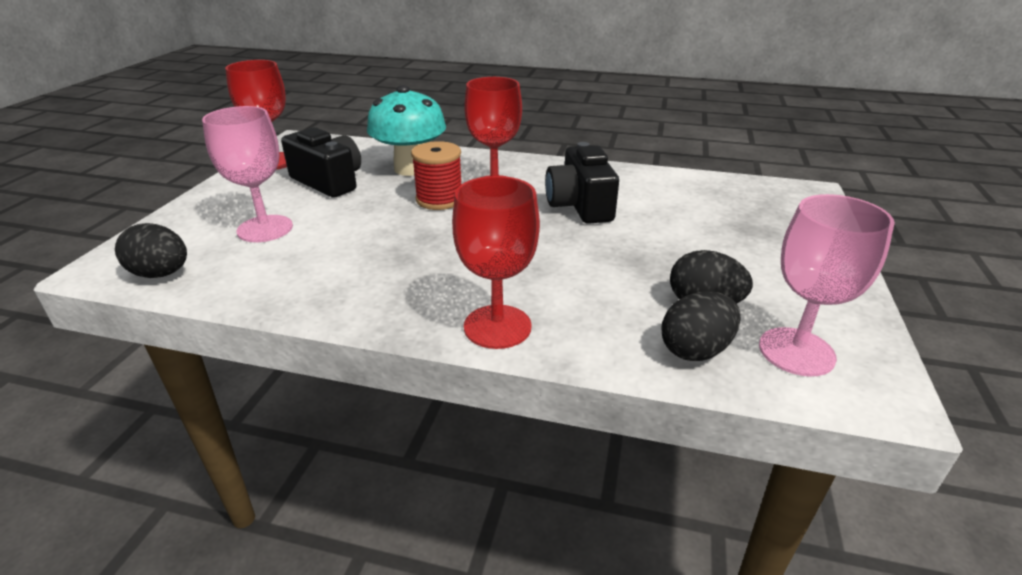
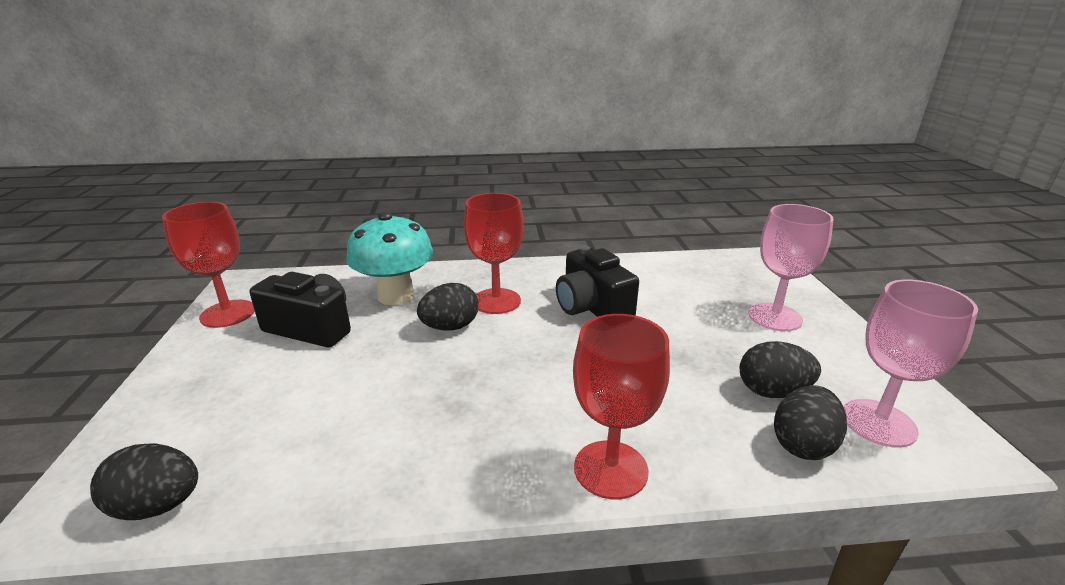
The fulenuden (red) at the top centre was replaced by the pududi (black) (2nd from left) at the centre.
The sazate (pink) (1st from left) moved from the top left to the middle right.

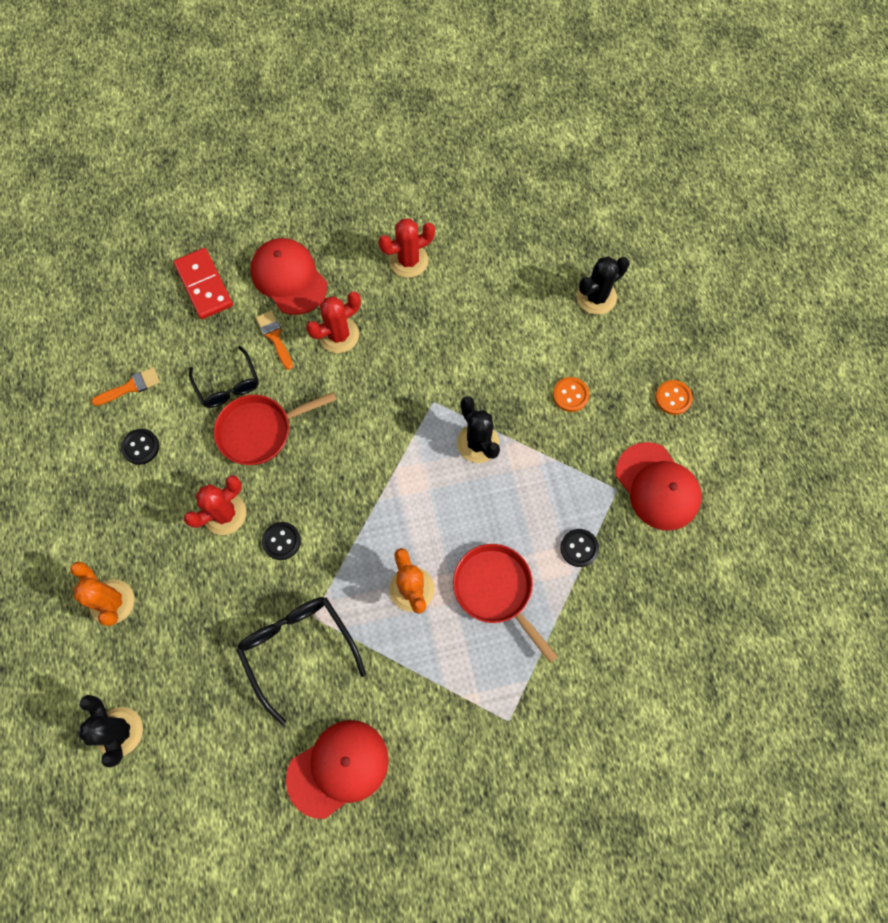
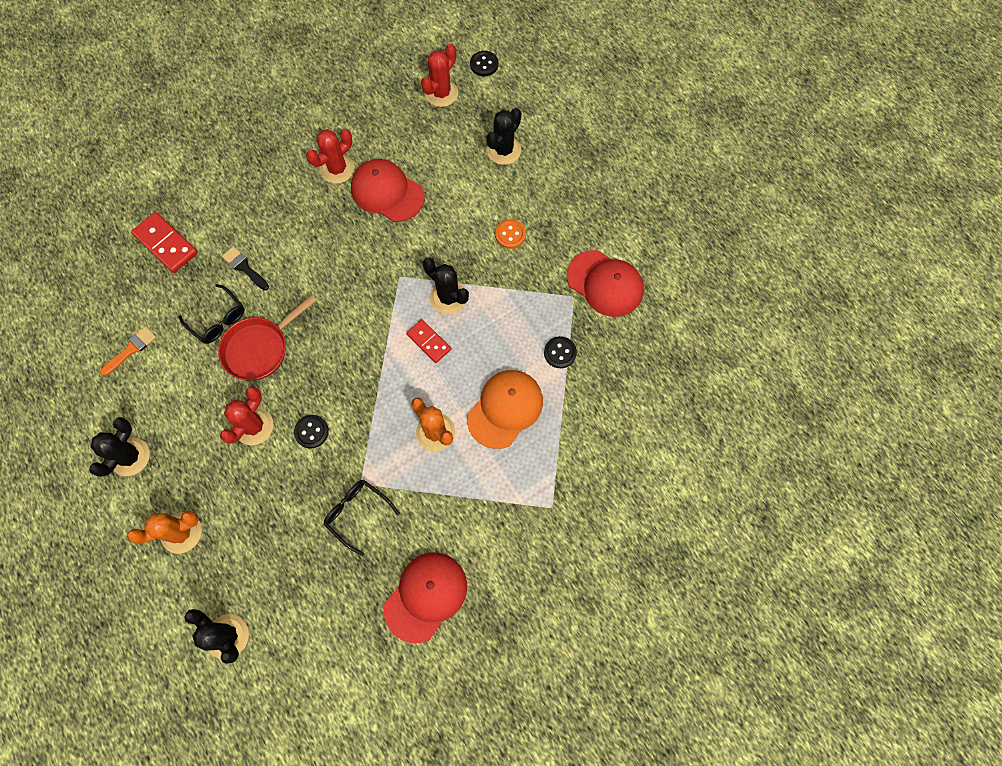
The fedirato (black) (1st from left) at the middle left appeared.
The fedirato (orange) (1st from left) at the middle left turned 60 degrees counterclockwise.
The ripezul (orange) (2nd from left) at the middle left became the ripezul (black) at the middle left.
The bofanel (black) (2nd from left) at the bottom centre changed to 0.66 times the size.
The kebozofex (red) (1st from left) moved from the top left to the top centre.
The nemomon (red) (2nd from left) at the centre appeared.
The fedirato (red) (2nd from left in the first image) moved from the centre to the top centre.
The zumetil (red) (2nd from left) at the centre was replaced by the kebozofex (orange) at the centre.
The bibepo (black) (1st from left in the first image) moved from the middle left to the top centre.
The bibepo (orange) (2nd from left) at the middle right disappeared.

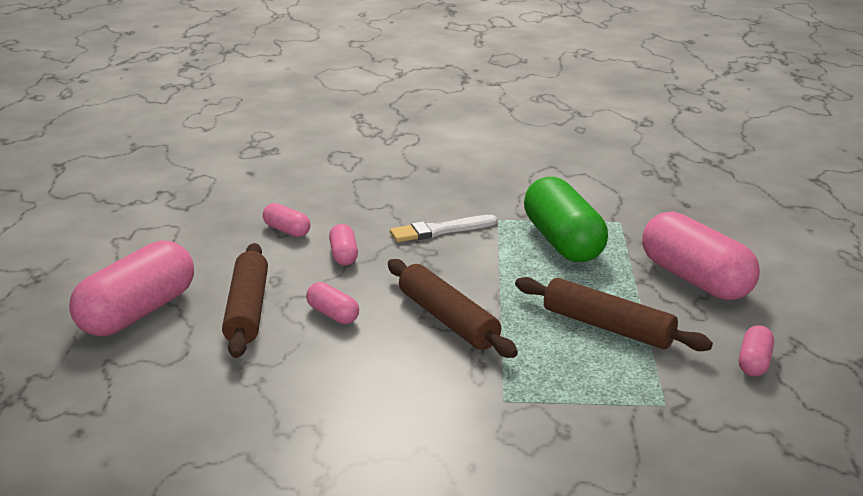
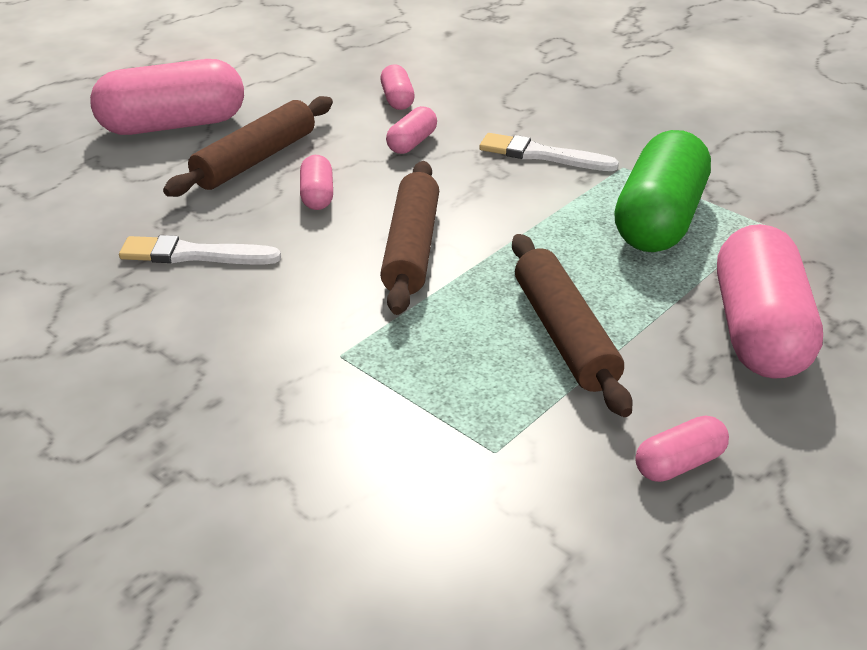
The ripezul (white) (1st from left) at the middle left appeared.

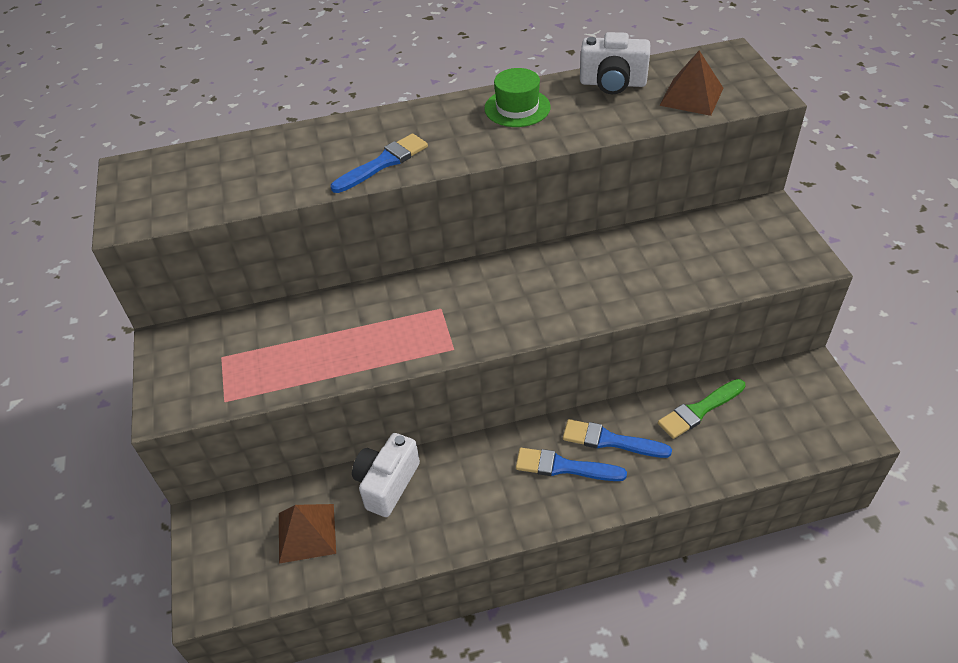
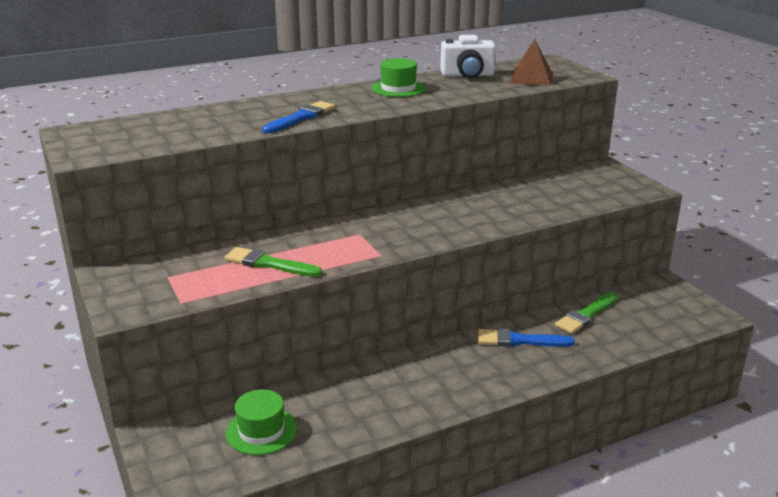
The ripezul (green) (1st from left) at the centre appeared.
The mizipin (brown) (1st from left) at the bottom left was replaced by the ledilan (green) (1st from left) at the bottom centre.
The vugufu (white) (1st from left) at the bottom centre disappeared.
The ripezul (blue) (2nd from left) at the bottom centre disappeared.

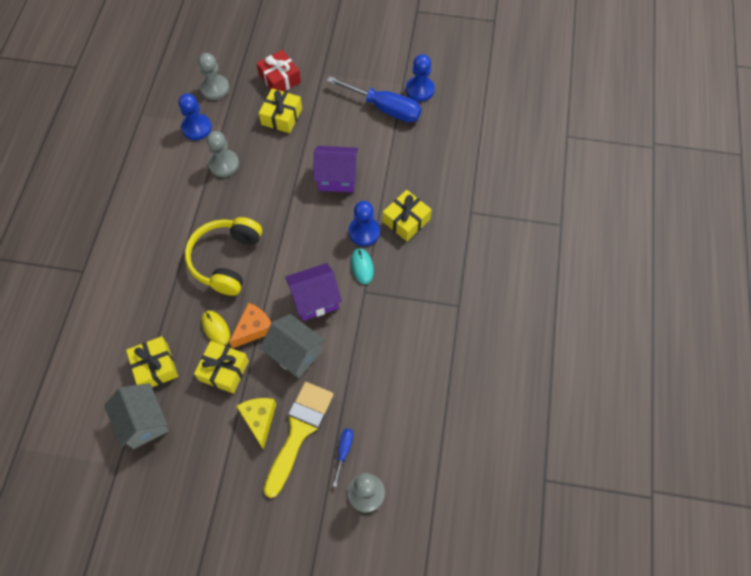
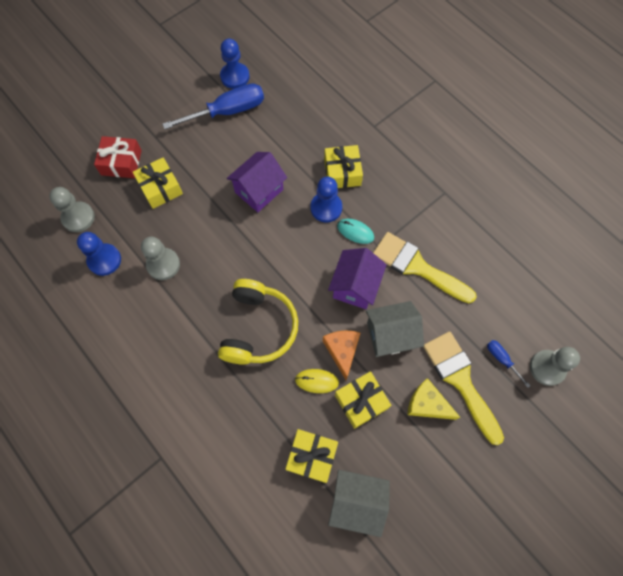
The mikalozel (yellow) at the middle left turned 135 degrees counterclockwise.
The ripezul (yellow) (1st from left) at the middle right appeared.

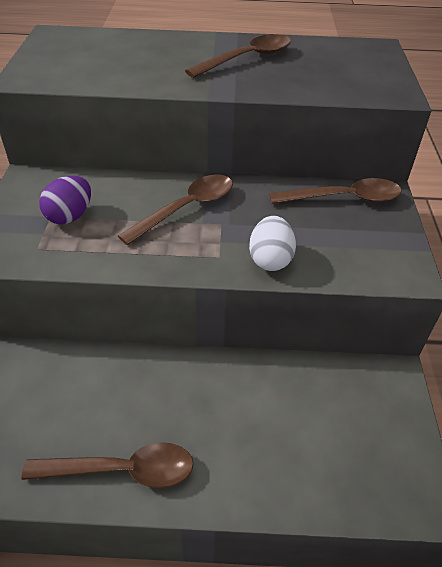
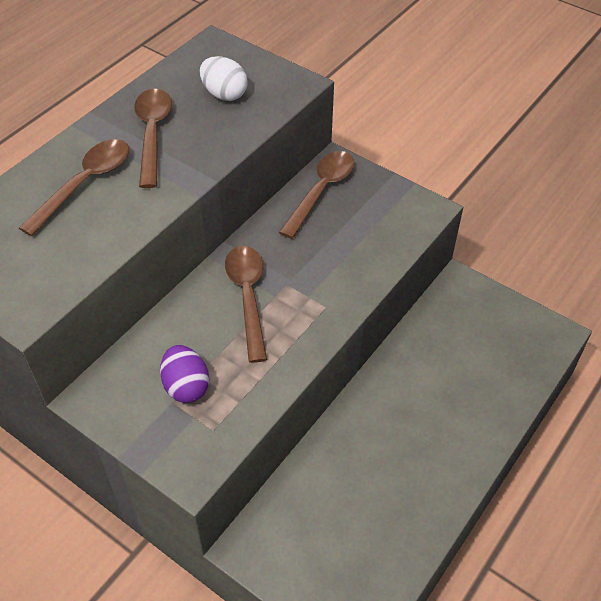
The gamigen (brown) (1st from left) moved from the bottom left to the top left.
The pududi (white) moved from the centre to the top centre.

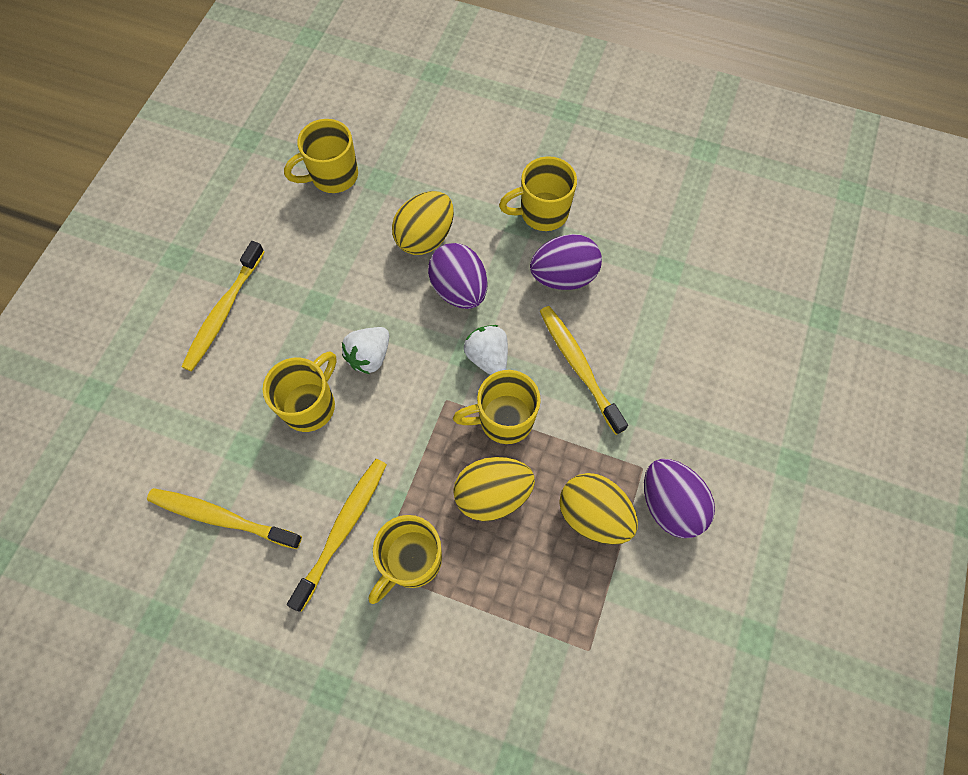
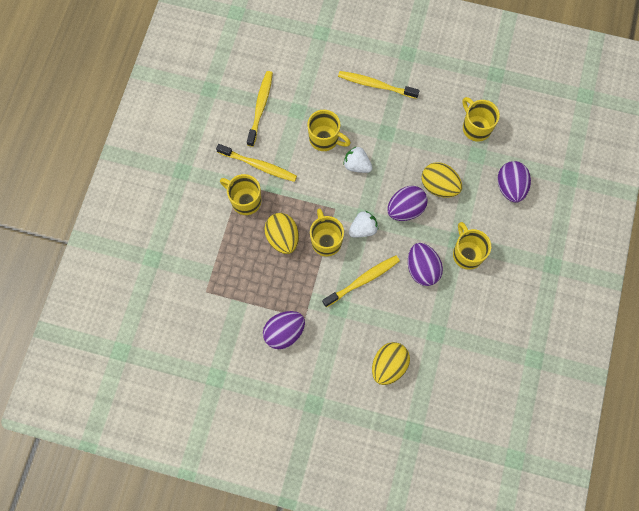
The pududi (yellow) (3rd from left in the first image) moved from the centre to the bottom centre.
The pududi (purple) (4th from left) at the middle right appeared.

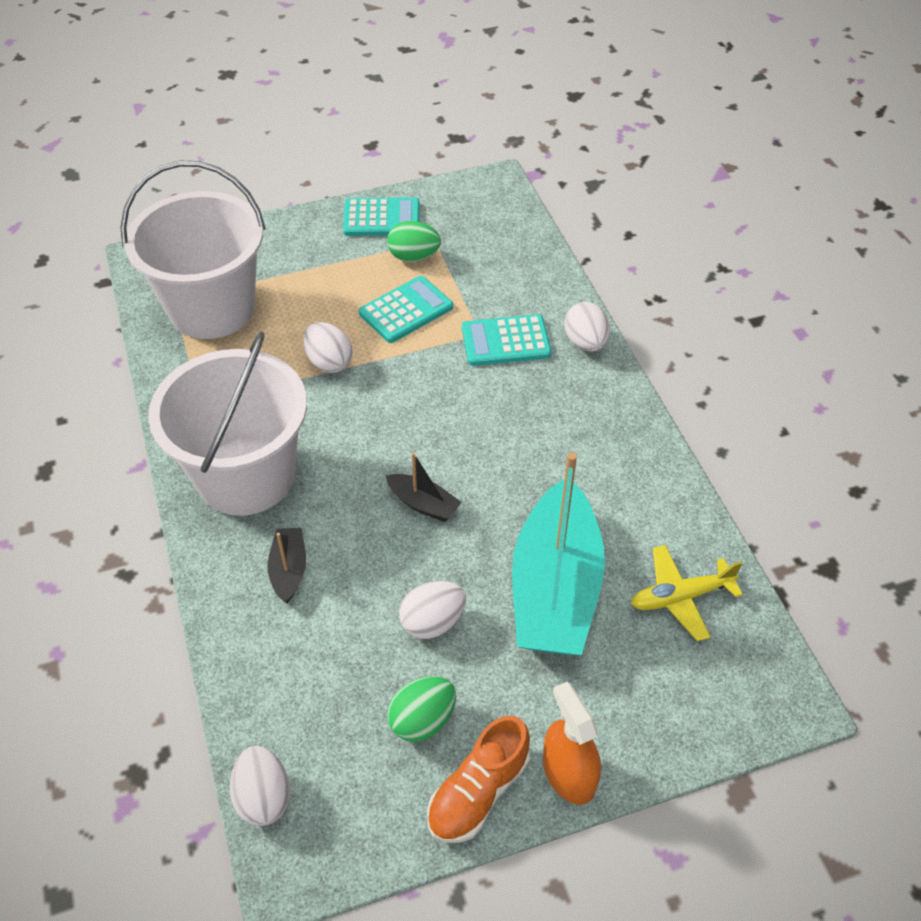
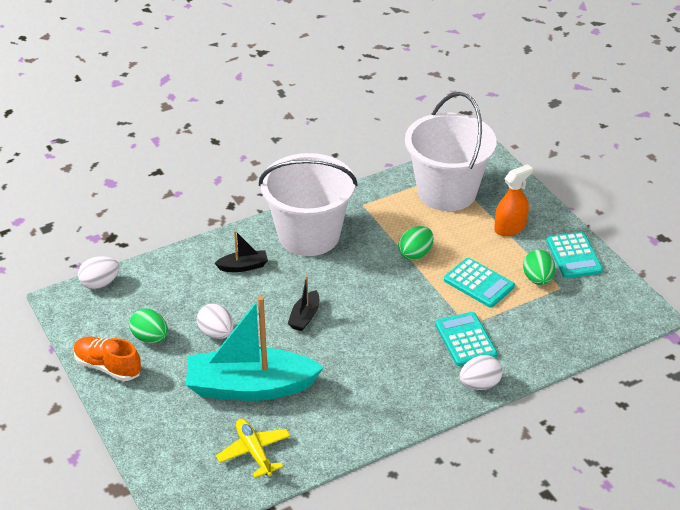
The pududi (white) (2nd from left) at the centre became the pududi (green) (2nd from left) at the centre.
The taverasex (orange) moved from the bottom centre to the middle right.

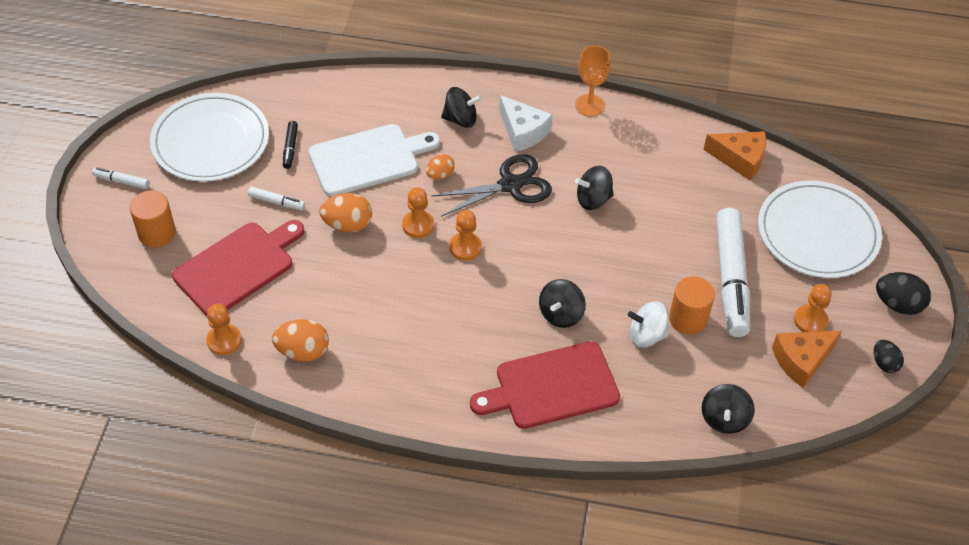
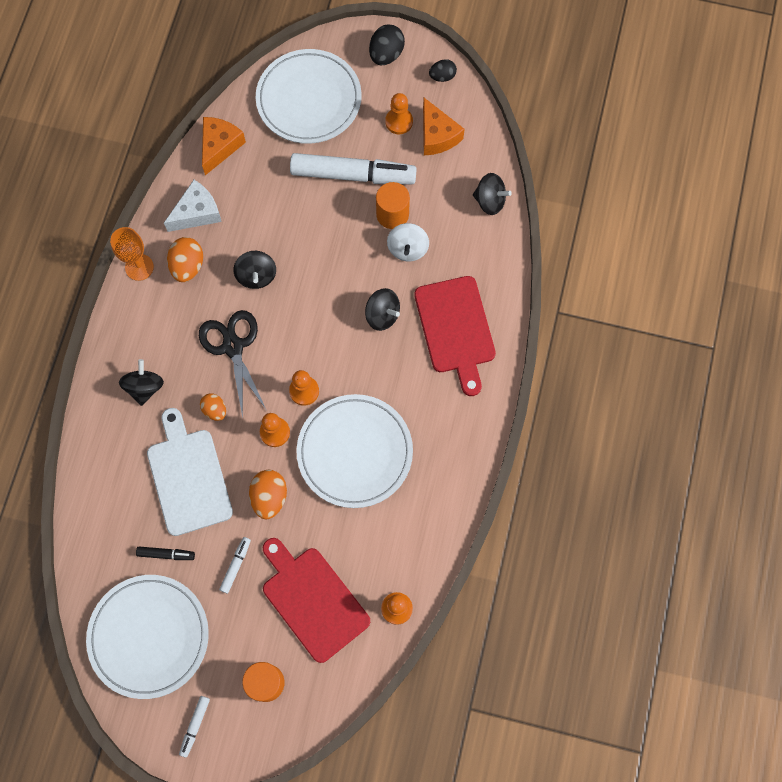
The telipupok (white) moved from the top centre to the top left.
The pududi (orange) (1st from left) moved from the middle left to the top left.
The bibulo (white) (3rd from left) at the centre appeared.

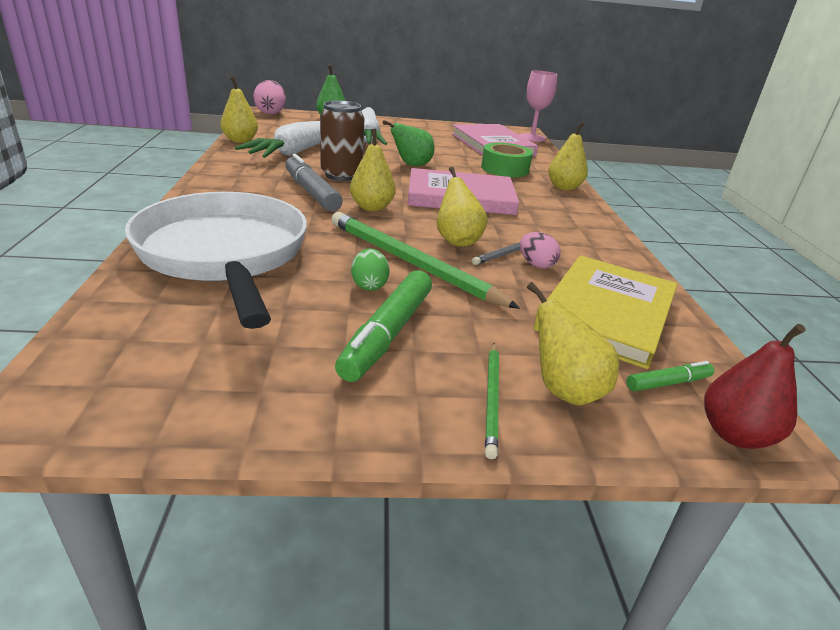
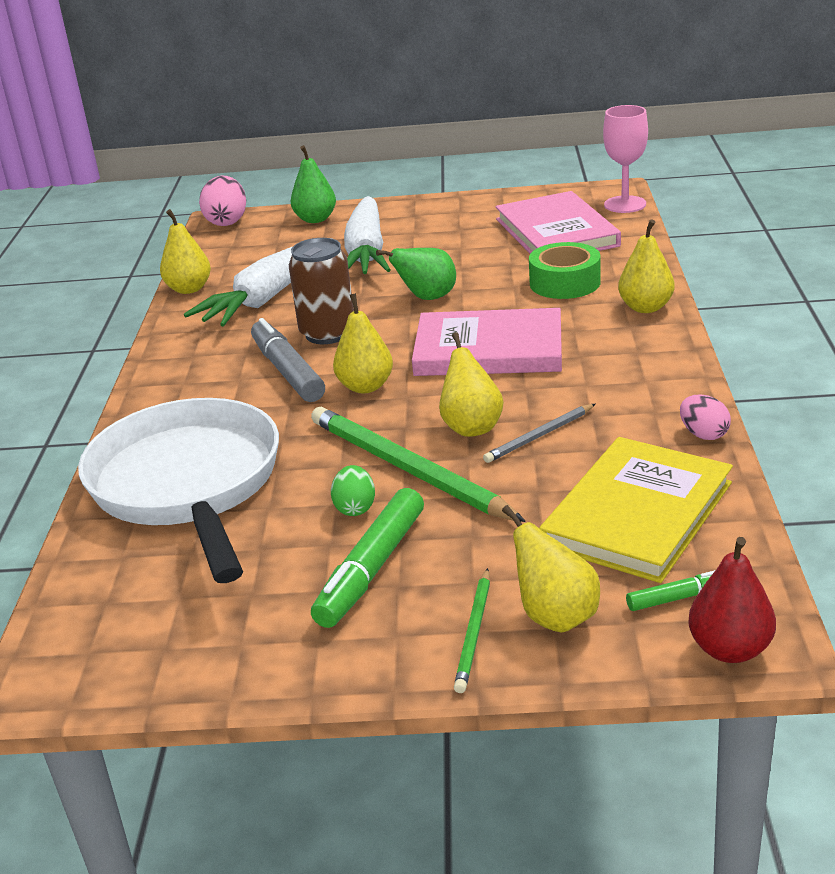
The pududi (pink) (2nd from left) moved from the centre to the middle right.

